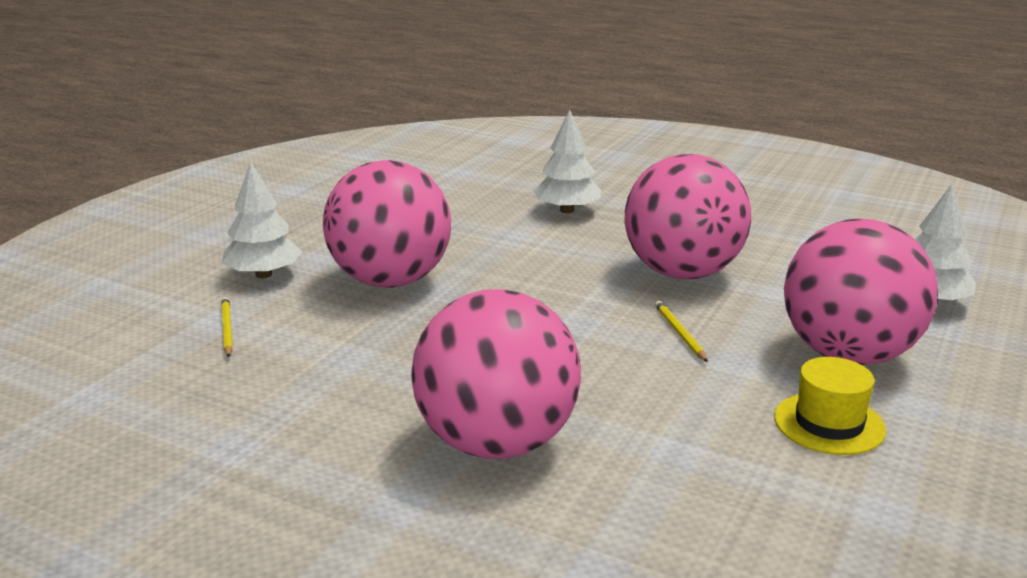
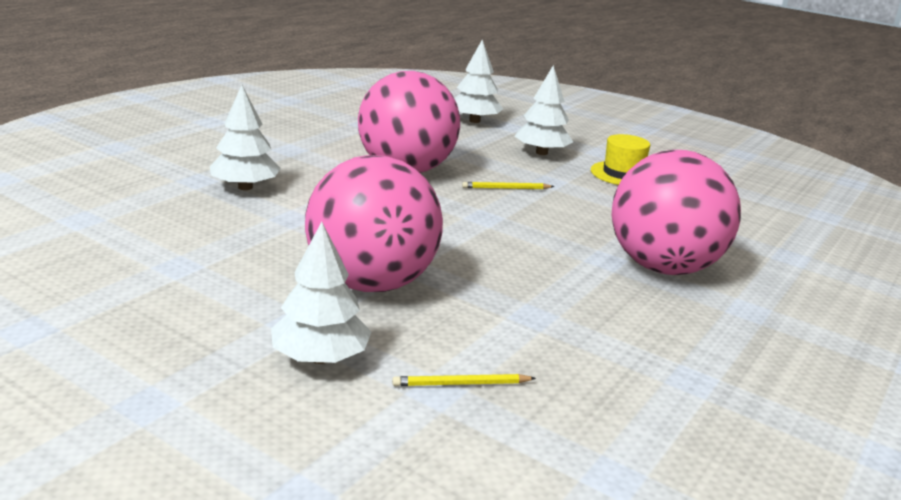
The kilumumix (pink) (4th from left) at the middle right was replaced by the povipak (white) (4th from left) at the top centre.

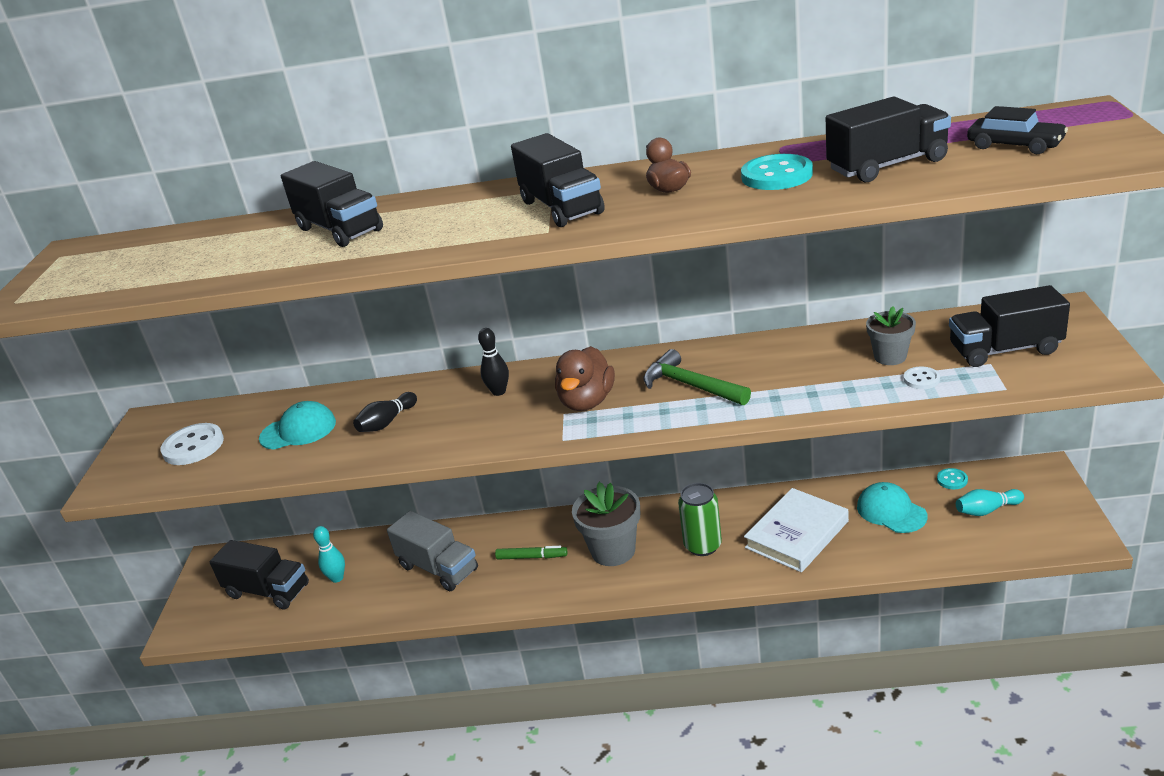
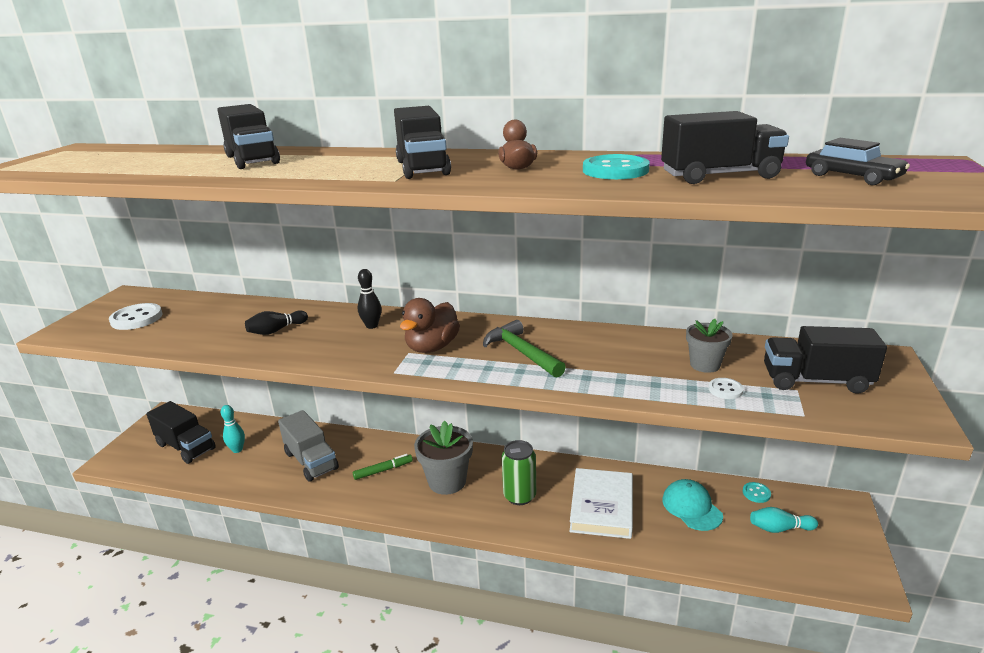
The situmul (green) at the bottom centre turned 45 degrees counterclockwise.
The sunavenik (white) at the bottom right turned 45 degrees counterclockwise.
The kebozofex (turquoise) (1st from left) at the middle left disappeared.

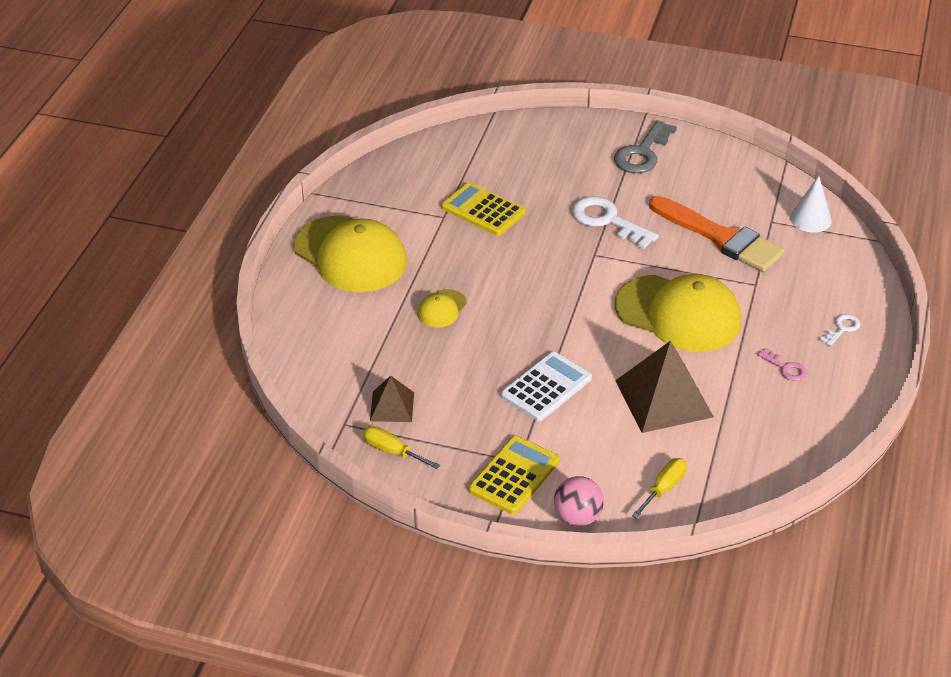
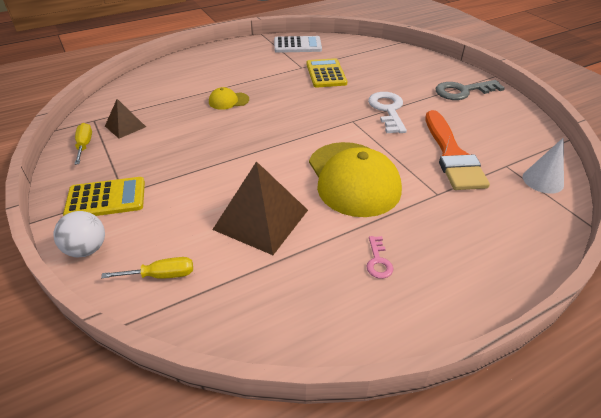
The kilumumix (pink) at the bottom centre became the kilumumix (white) at the middle left.
The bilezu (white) moved from the centre to the top centre.
The kebozofex (yellow) (1st from left) at the centre disappeared.
The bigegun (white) (2nd from left) at the middle right disappeared.

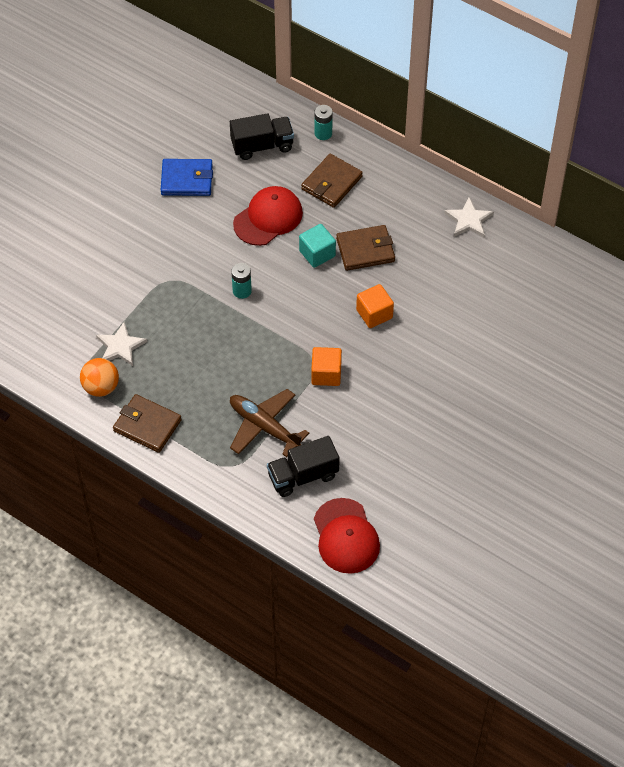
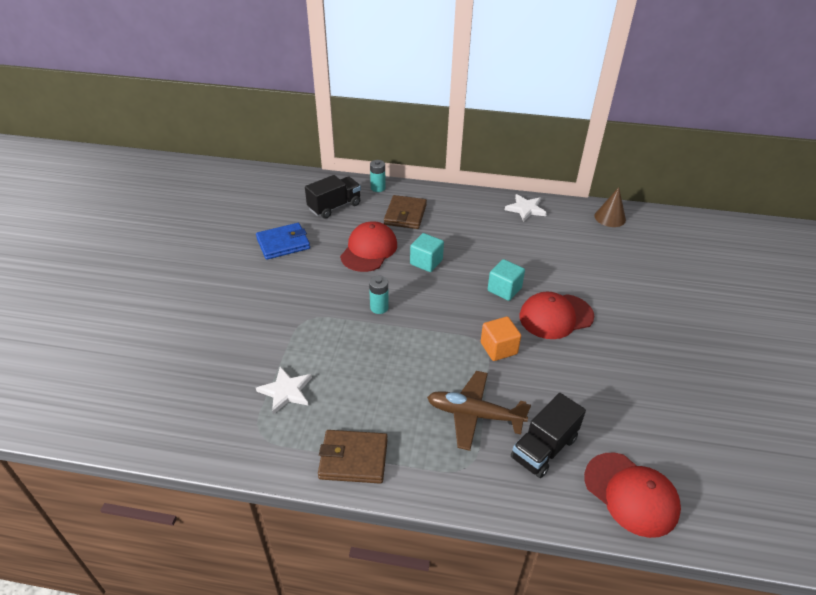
The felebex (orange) (2nd from left) at the centre became the felebex (turquoise) (2nd from left) at the centre.
The kebozofex (red) (2nd from left) at the middle right appeared.
The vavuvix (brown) at the middle right appeared.
The kilumumix (orange) at the middle left disappeared.
The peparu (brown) (3rd from left) at the top centre disappeared.

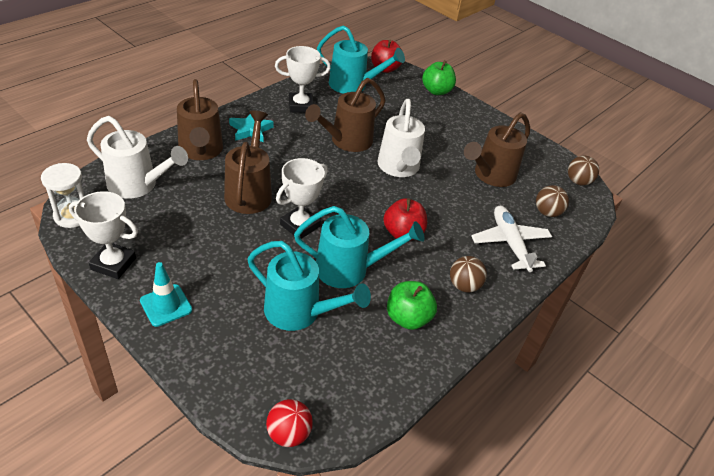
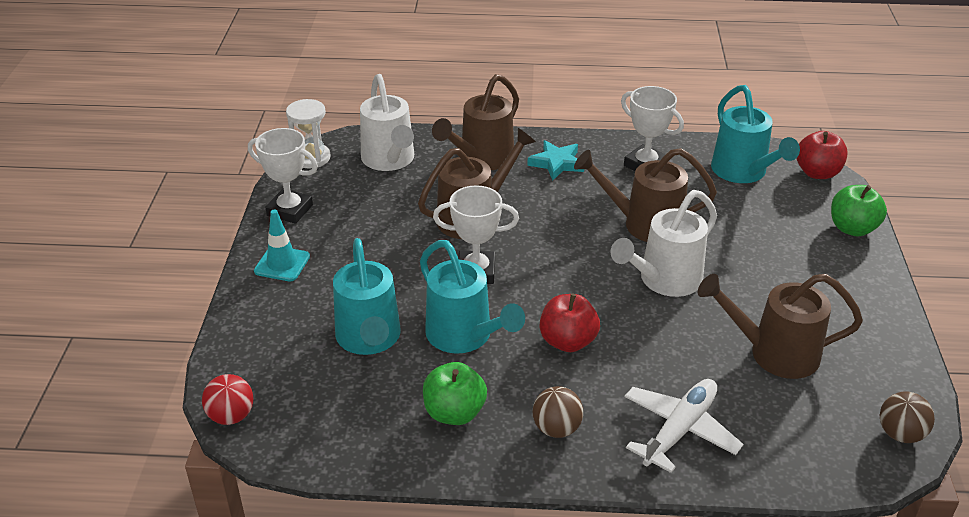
The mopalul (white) (1st from left) at the middle left turned 45 degrees counterclockwise.
The kilumumix (brown) (2nd from left) at the middle right disappeared.

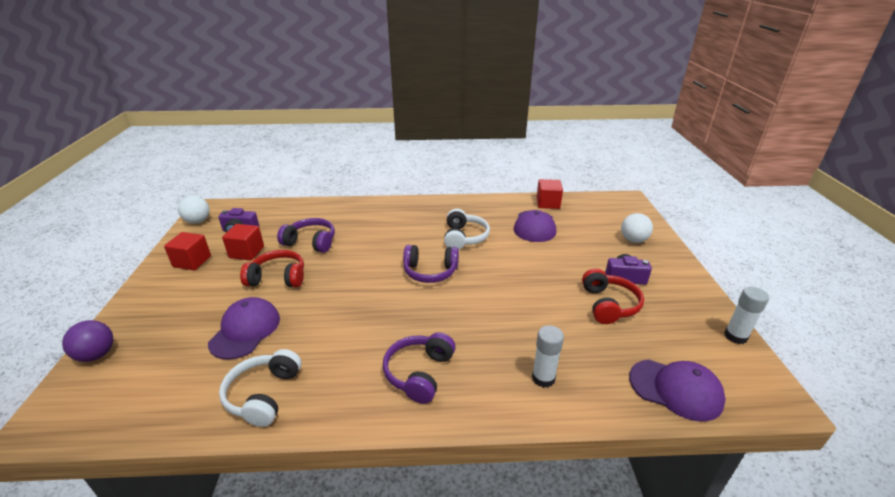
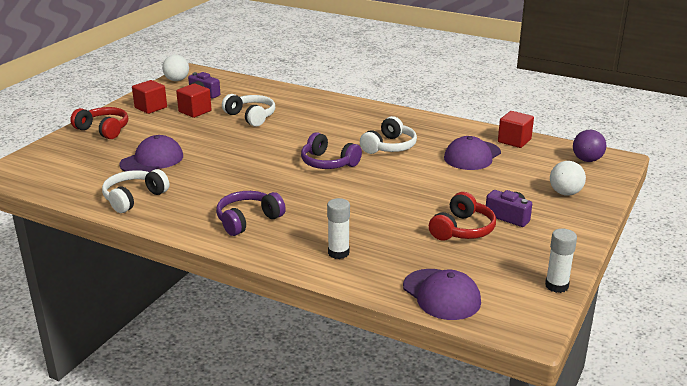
The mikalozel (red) (1st from left) moved from the middle left to the top left.
The mikalozel (purple) (1st from left) at the centre became the mikalozel (white) (2nd from left) at the top centre.
The kilumumix (purple) moved from the bottom left to the middle right.

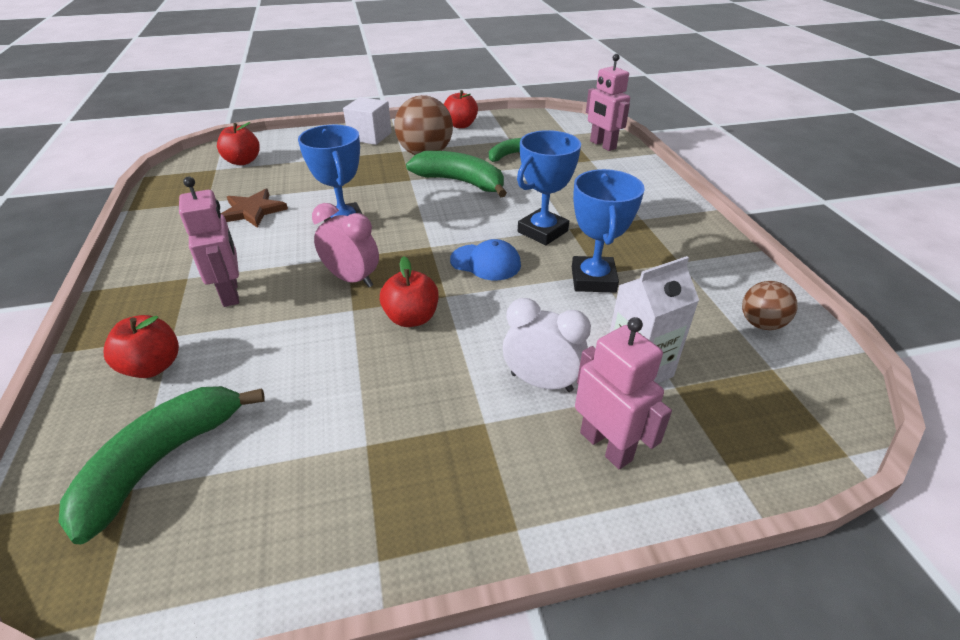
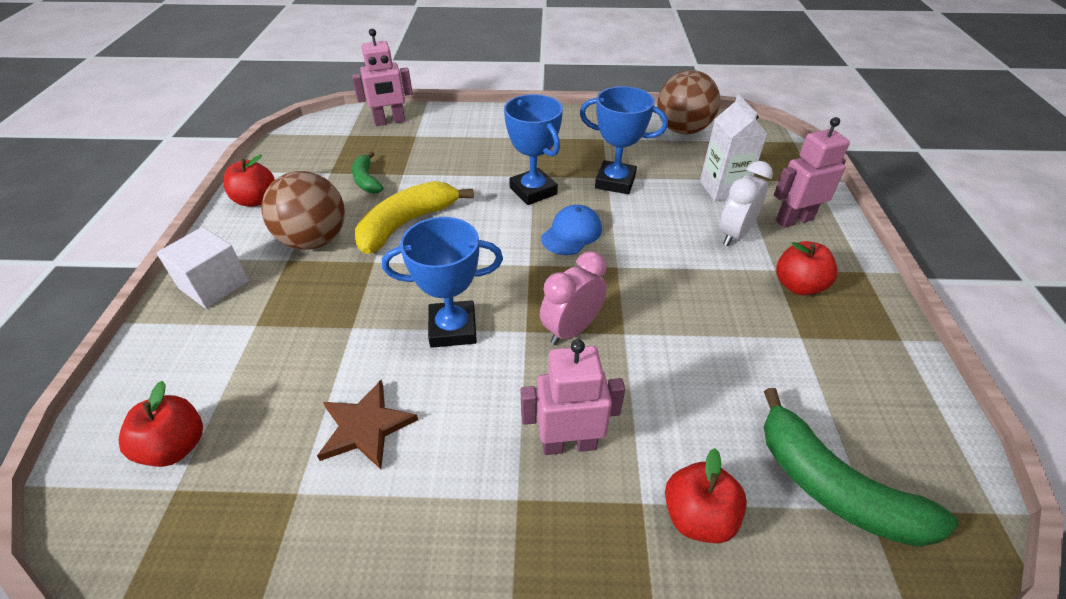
The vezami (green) (2nd from left) at the top centre became the vezami (yellow) at the centre.
The kilumumix (brown) (2nd from left) at the middle right changed to 1.79 times the size.
The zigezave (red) (3rd from left in the first image) moved from the centre to the middle right.

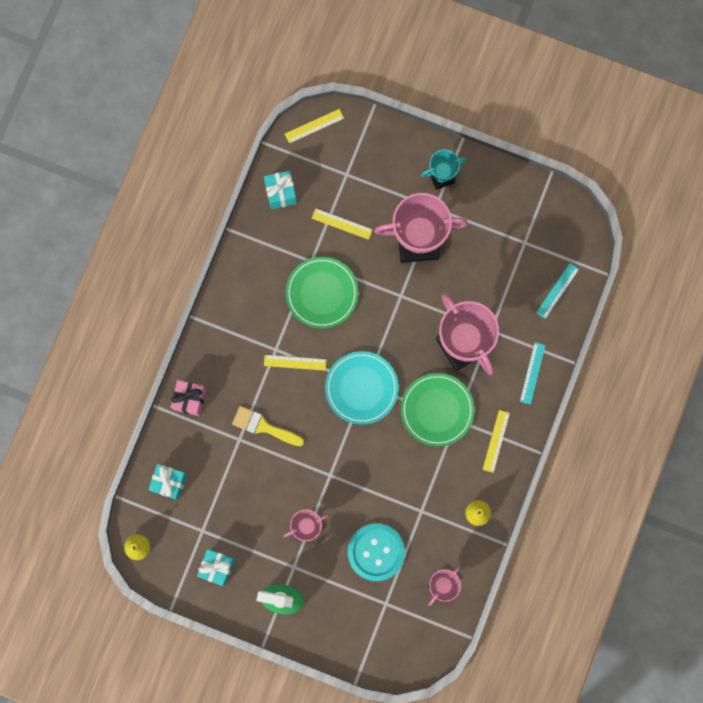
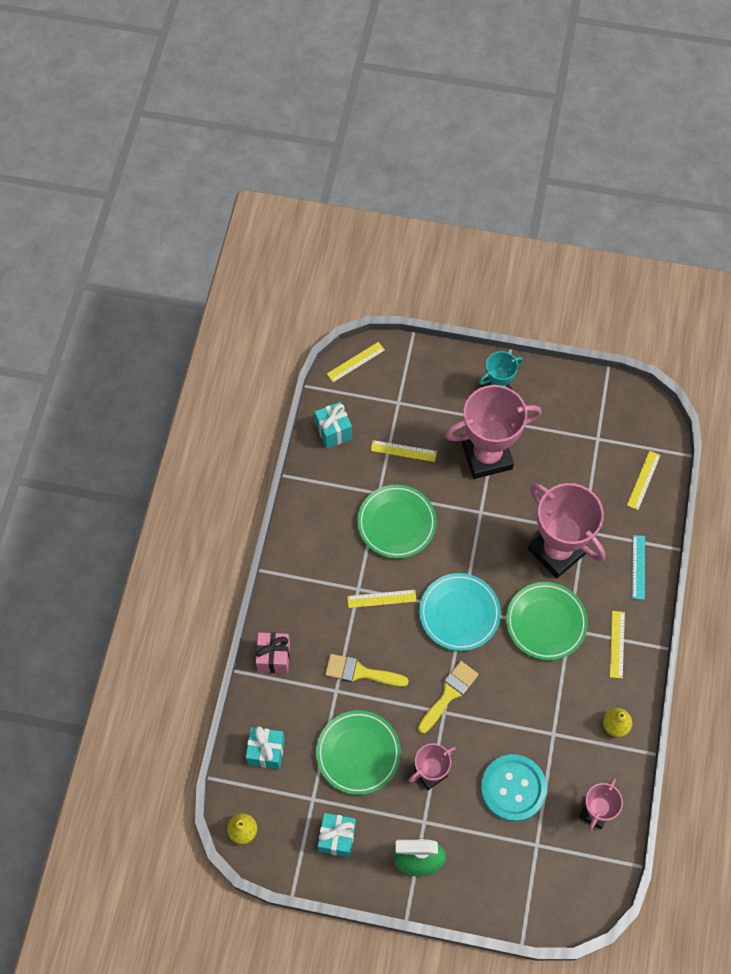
The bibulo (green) (1st from left) at the bottom centre appeared.
The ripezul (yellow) (2nd from left) at the bottom centre appeared.
The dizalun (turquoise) (2nd from left) at the middle right became the dizalun (yellow) (5th from left) at the middle right.

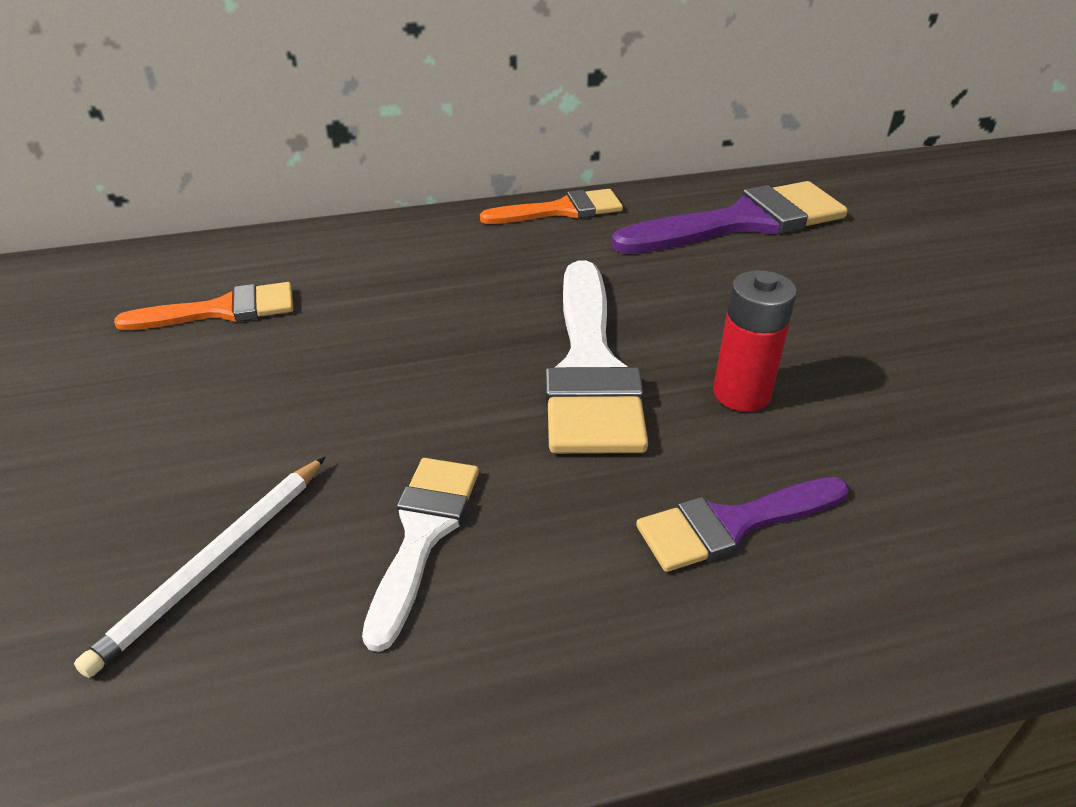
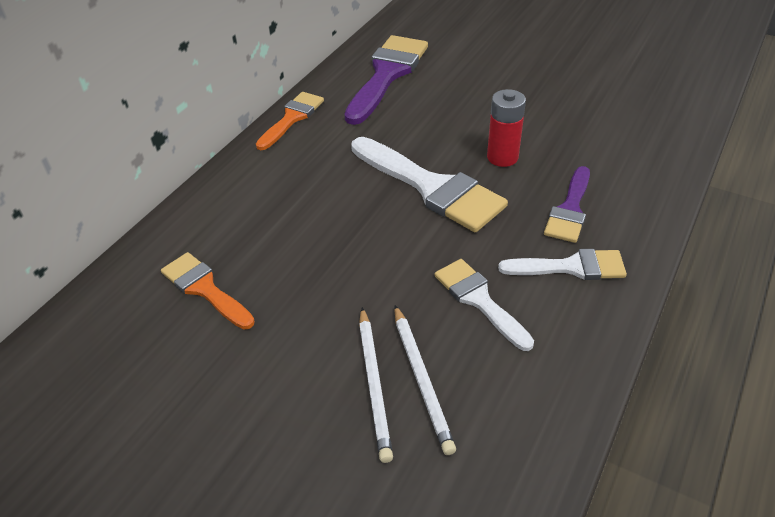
The ripezul (orange) (1st from left) at the middle left turned 75 degrees counterclockwise.
The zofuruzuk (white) (1st from left) at the bottom centre appeared.
The ripezul (white) (3rd from left) at the middle right appeared.

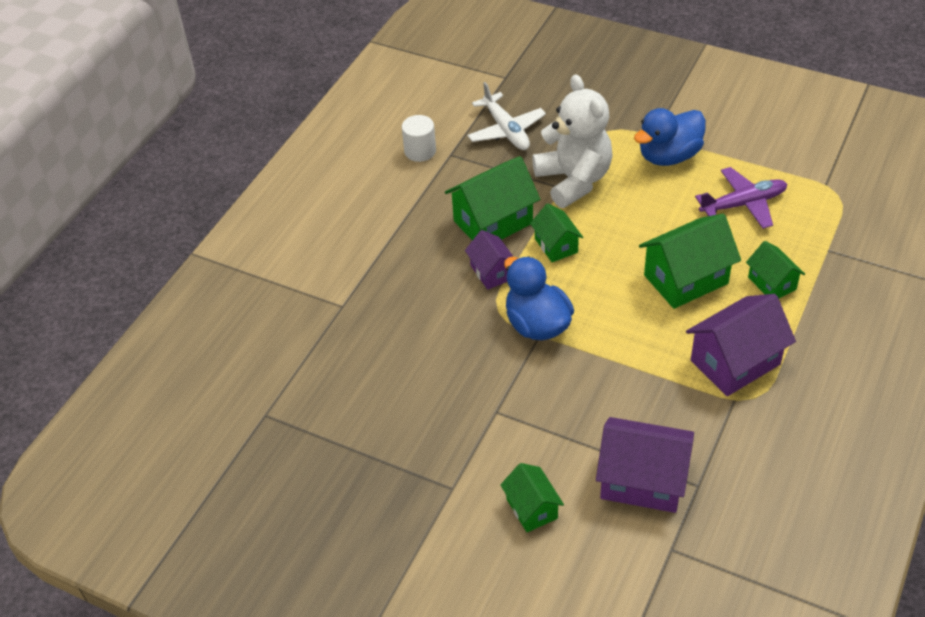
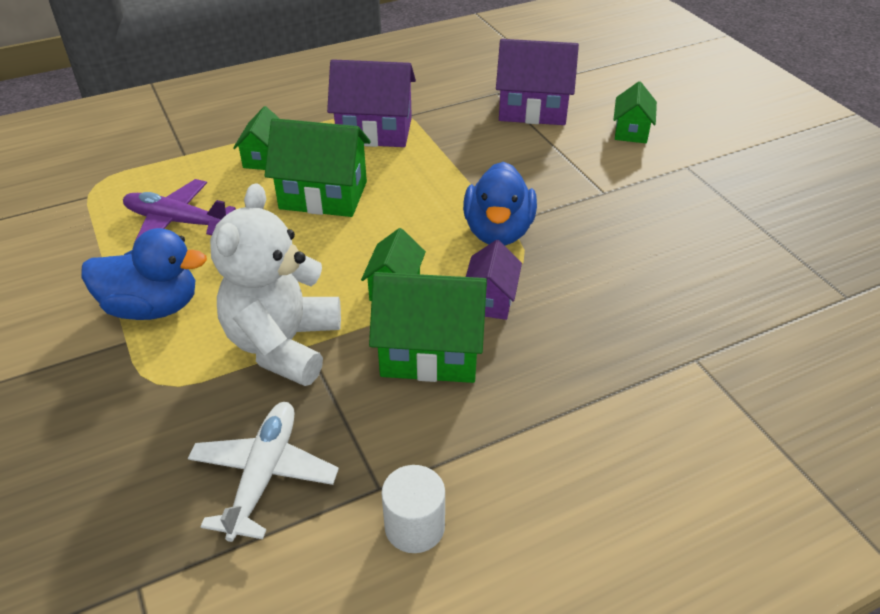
The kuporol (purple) (2nd from left in the first image) at the bottom right turned 45 degrees counterclockwise.

